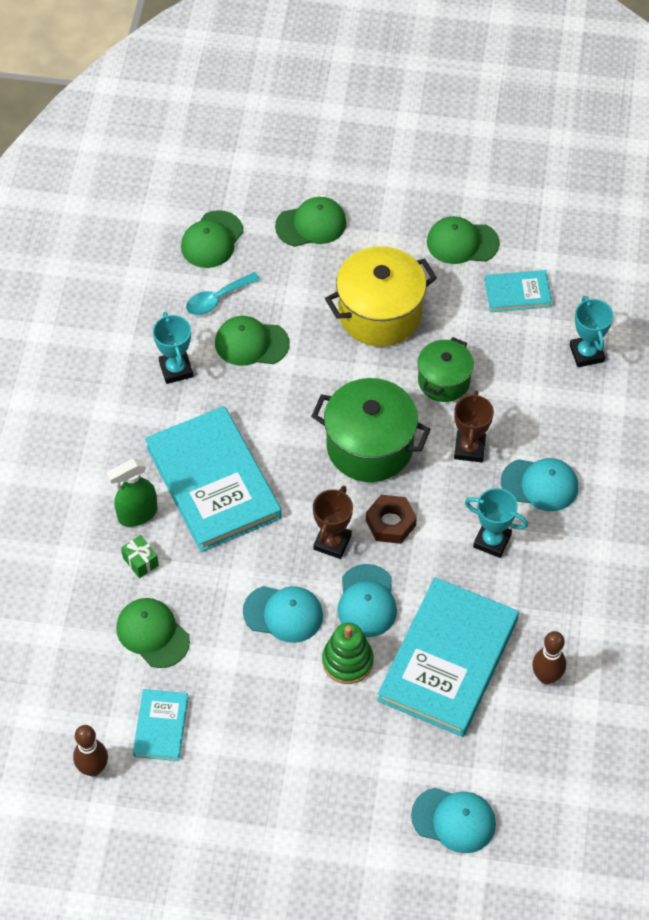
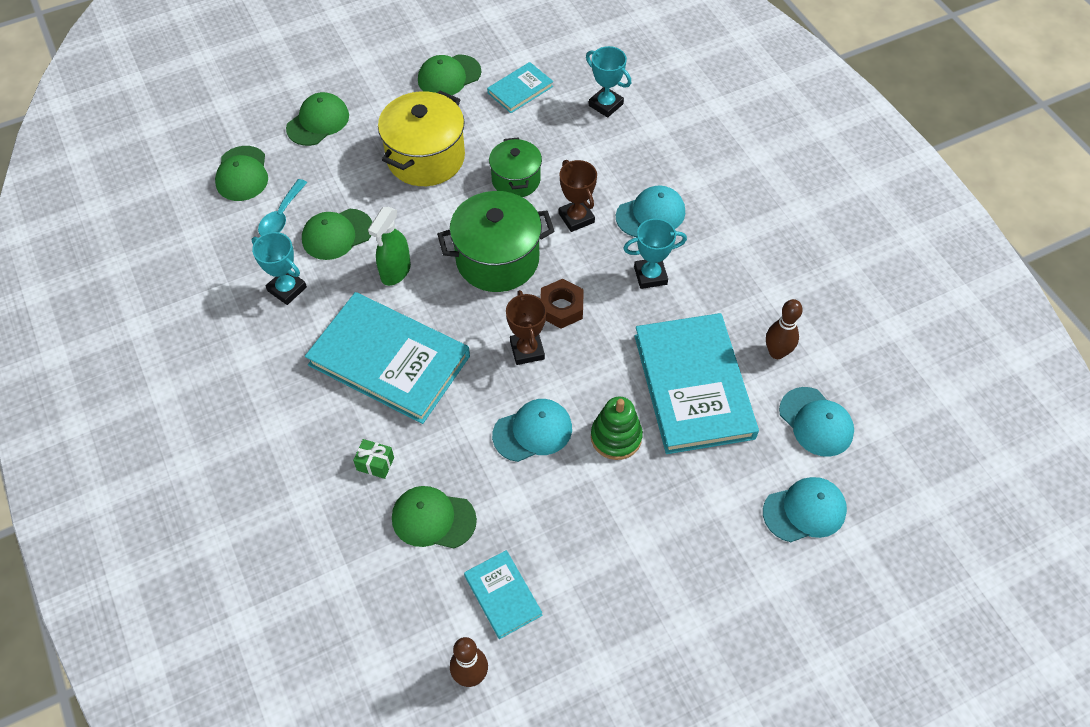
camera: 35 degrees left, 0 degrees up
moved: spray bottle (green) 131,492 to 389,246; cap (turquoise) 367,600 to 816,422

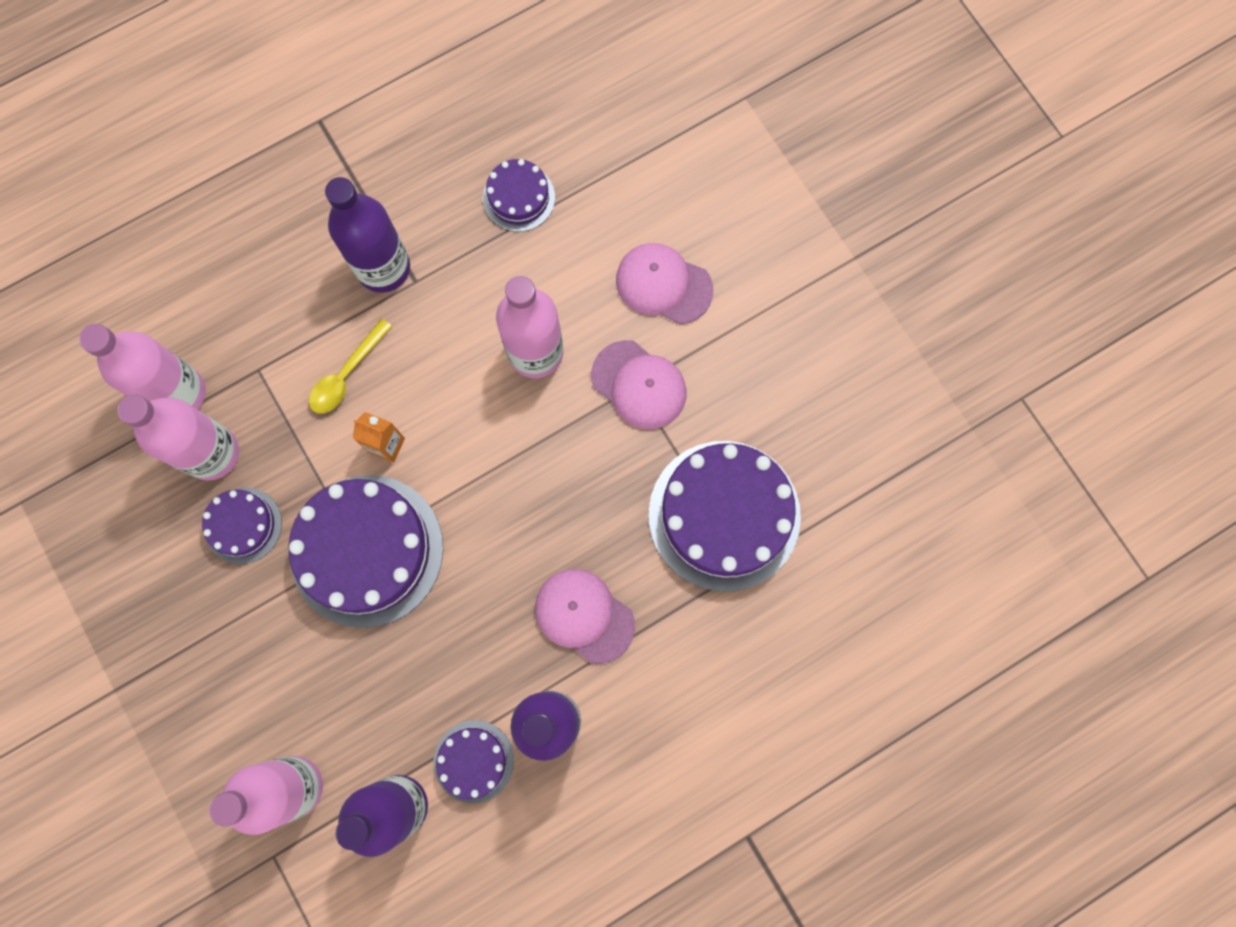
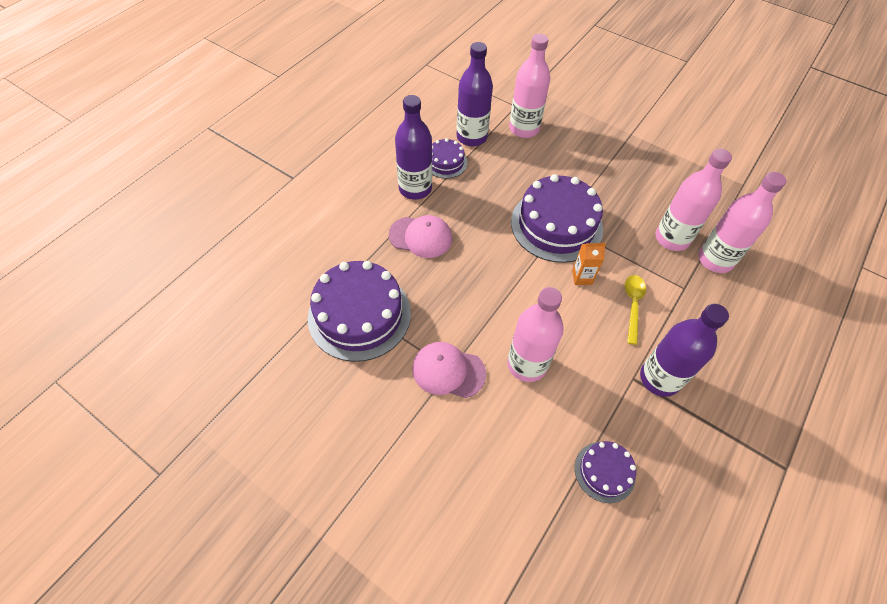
camera: 155 degrees right, 20 degrees down
removed: gateau (violet) 242,525; cap (rose-pink) 664,283

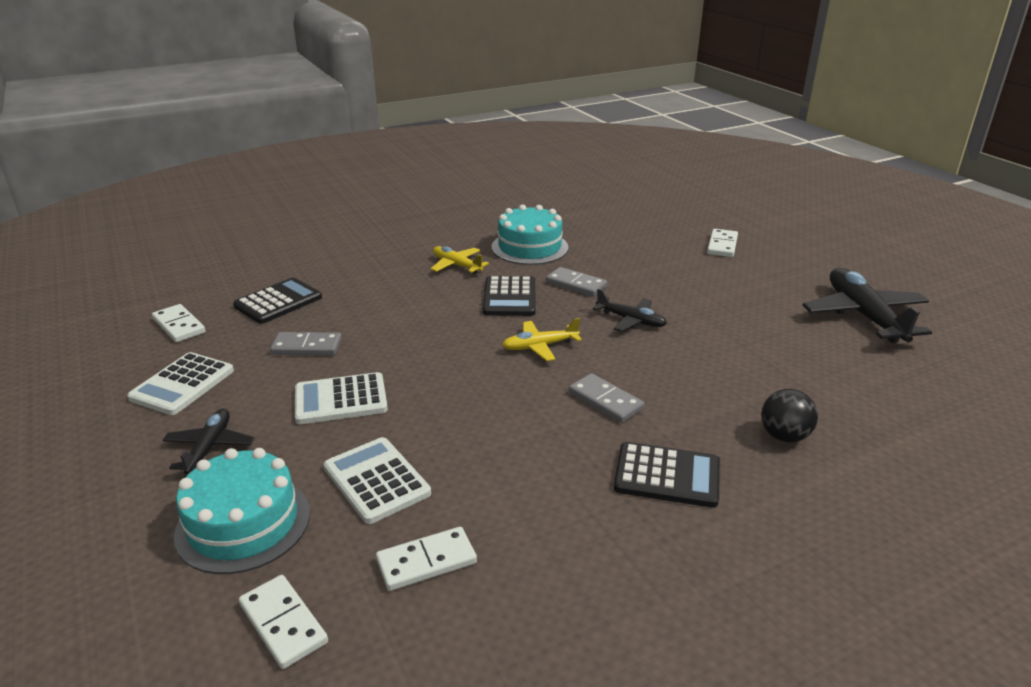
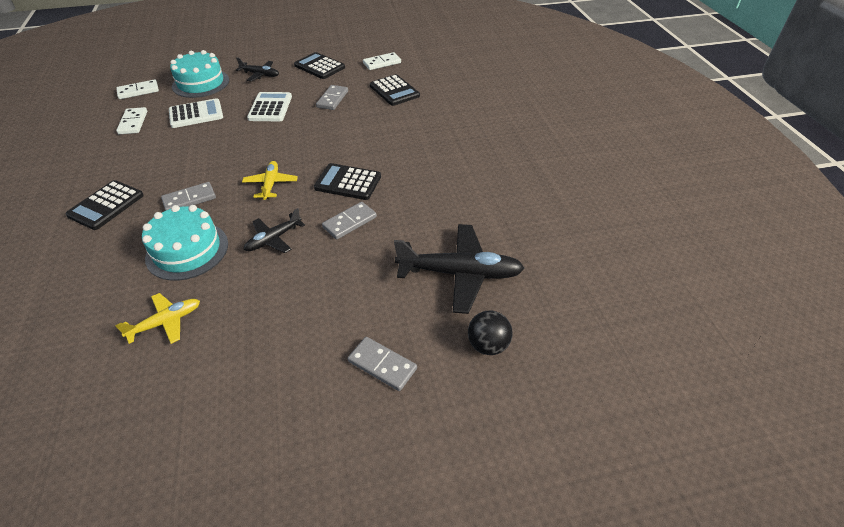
camera: 105 degrees right, 15 degrees up
moved: toy plane (golden) 460,260 to 157,318; gateau (turquoise) 530,234 to 185,243; ball (black) 789,416 to 490,333; toy plane (black) 867,305 to 459,269
recoloured: calculator (white) 180,383 to calculator (black) 319,65; domino (white) 722,243 to domino (ash-grey) 382,364

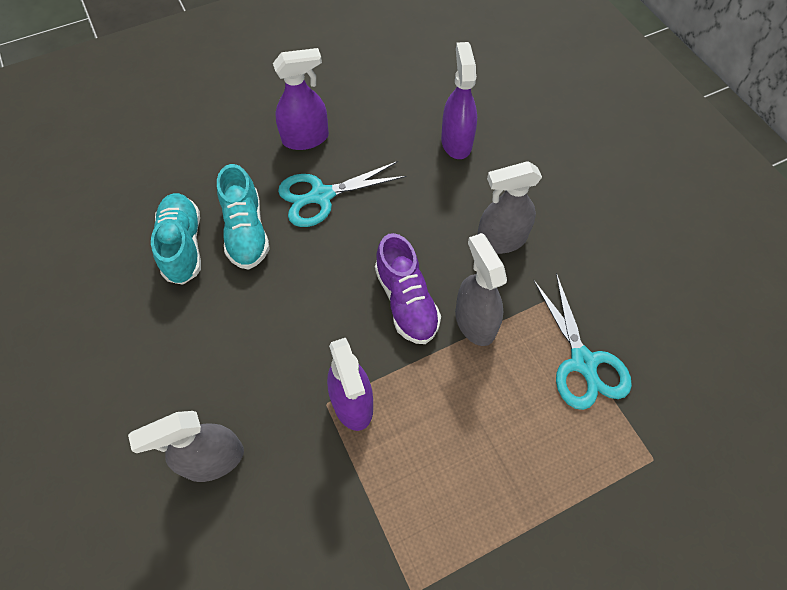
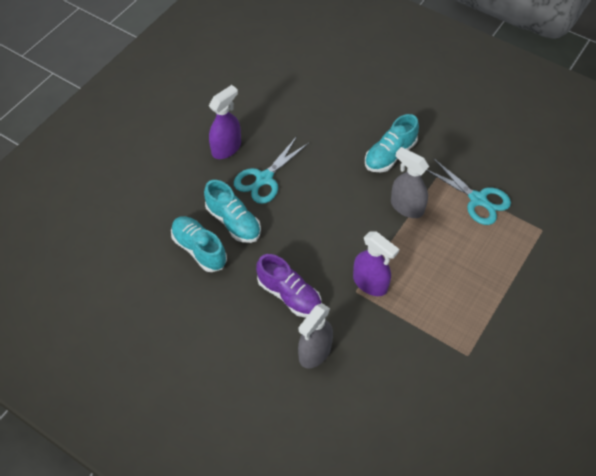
camera: 30 degrees left, 5 degrees down
removed: spray bottle (violet) 459,100
moved: sneaker (violet) 408,288 to 289,285
replaced: spray bottle (ash-grey) 509,207 to sneaker (turquoise) 392,143

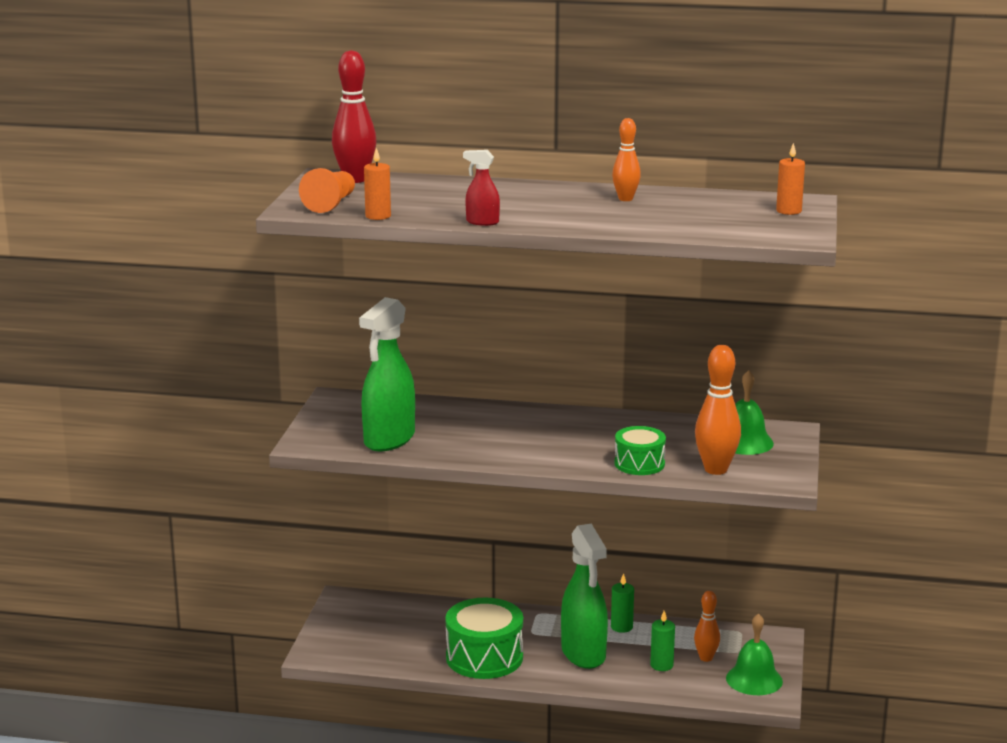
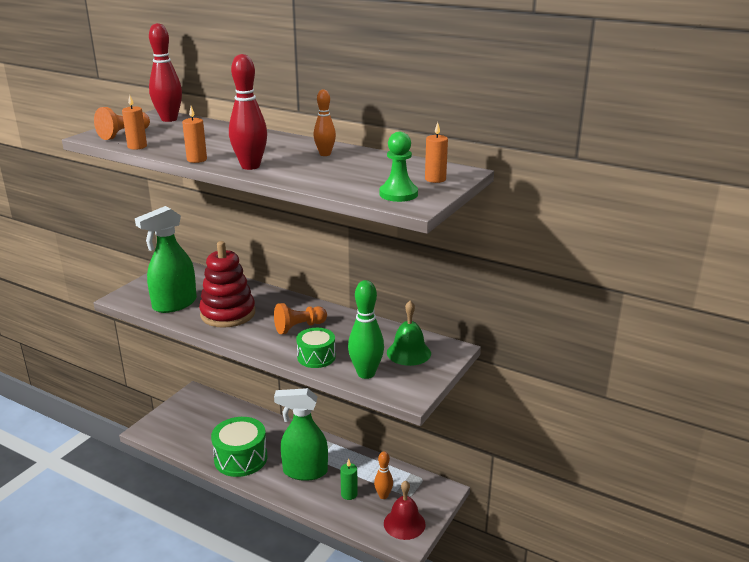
camera: 20 degrees right, 5 degrees up
removed: wax candle (green) 622,603
added: ring stacker (red) 227,284; skittle (red) 248,112; pawn (orange) 300,318; pawn (green) 398,167
replaced: spray bottle (red) 481,188 to wax candle (orange) 194,134
recoloured: skittle (orange) 718,410 to skittle (green) 366,329; hand bell (green) 754,654 to hand bell (red) 405,510
turned: spray bottle (green) 584,596 = 301,434 90 degrees clockwise

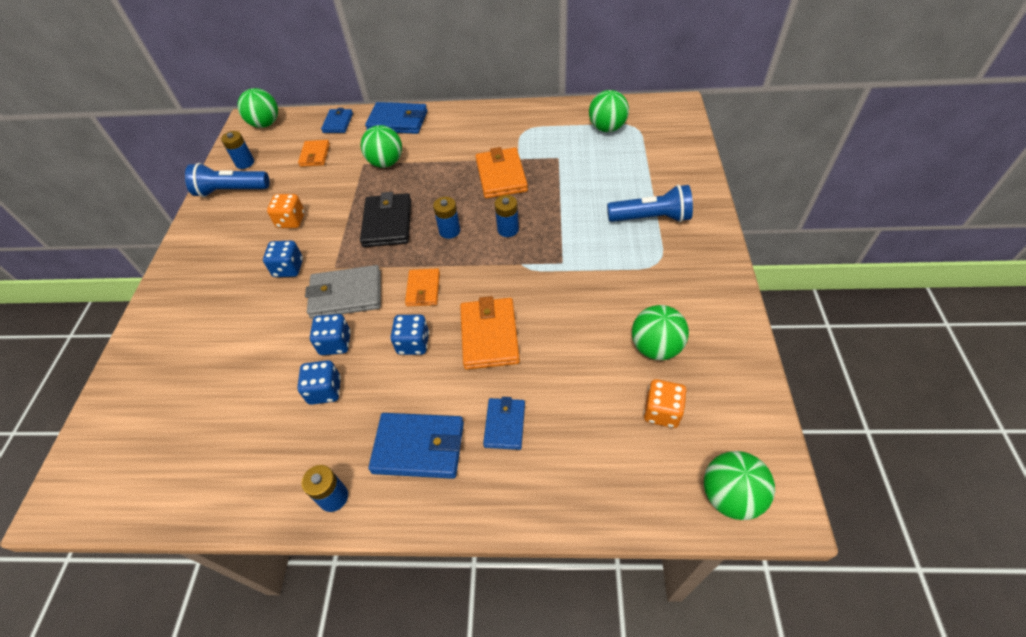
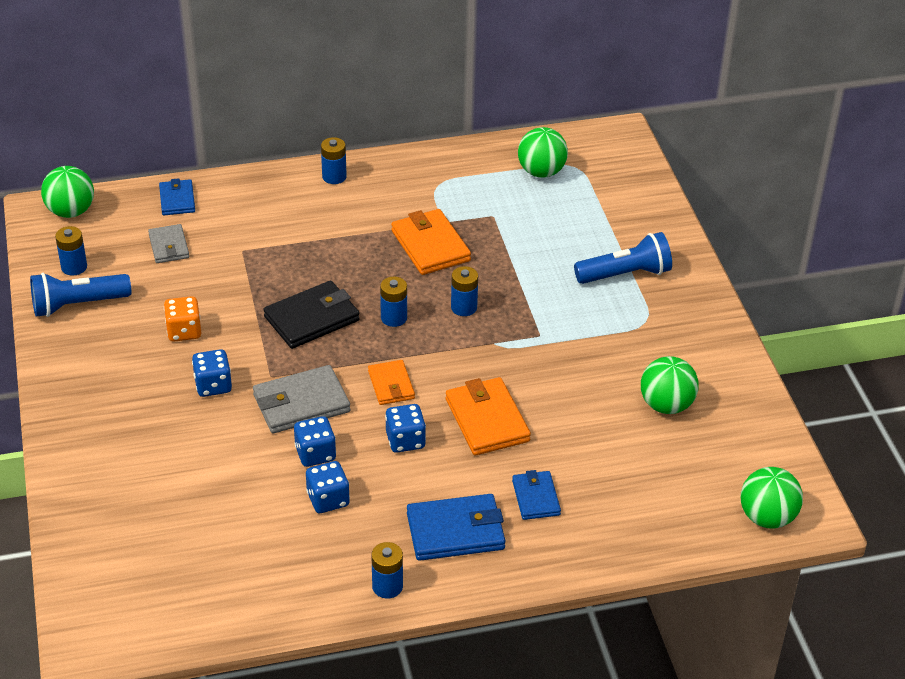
camera: 20 degrees left, 10 degrees down
removed: ball (green) 381,146; wallet (cobalt) 396,118; game die (orange) 665,403
added: battery (cobalt) 334,160
recoloured: wallet (orange) 314,153 to wallet (ash-grey) 168,243
turned: wallet (black) 385,219 = 311,315 75 degrees clockwise

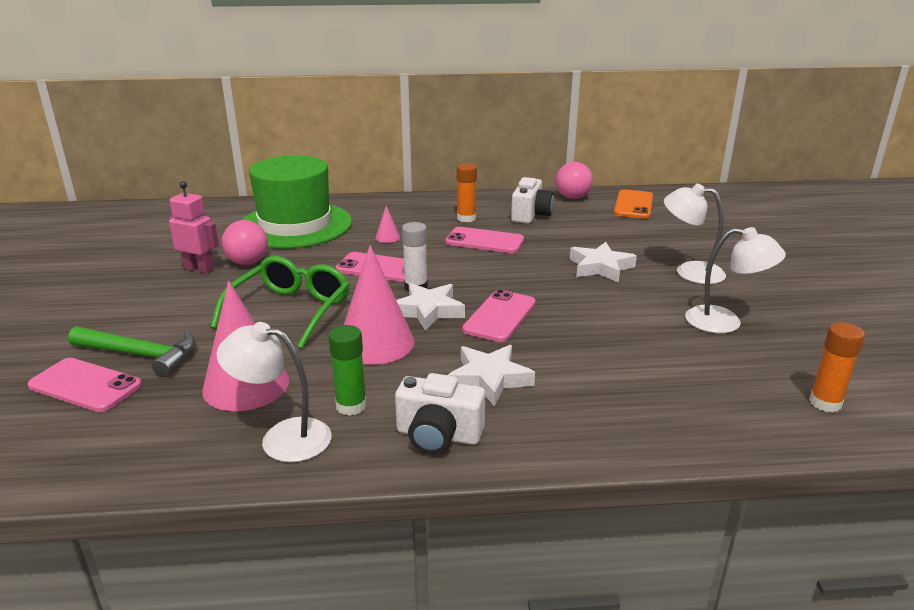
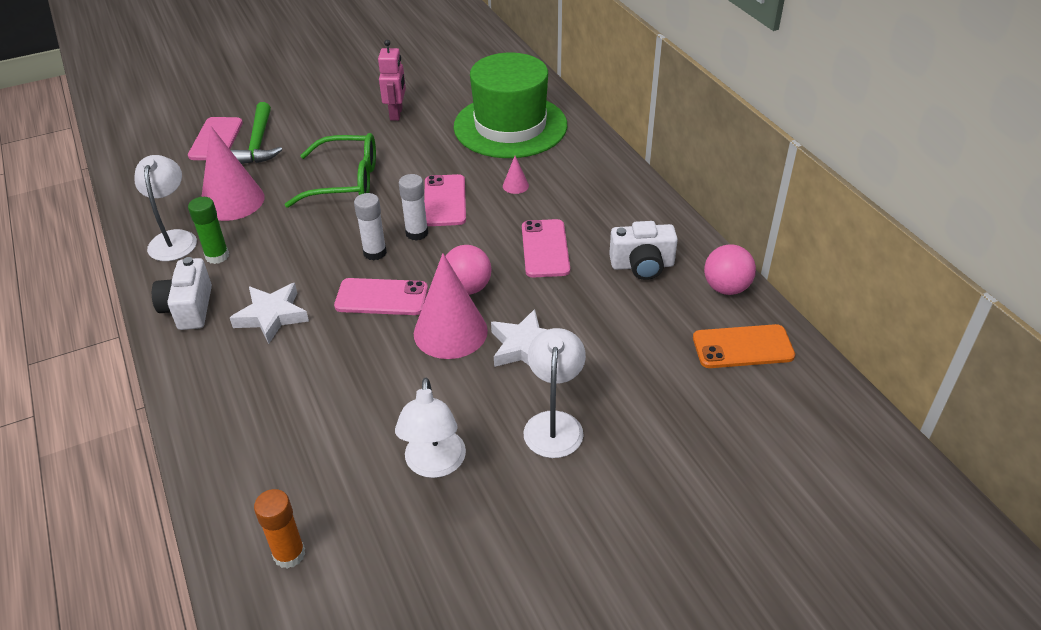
camera: 70 degrees right, 15 degrees up
removed: glue stick (orange) 466,192
moved: ball (rose-pink) 245,242 to 468,270; cone (rose-pink) 379,305 to 451,306
replaced: star shape (white) 430,307 to glue stick (white) 370,227

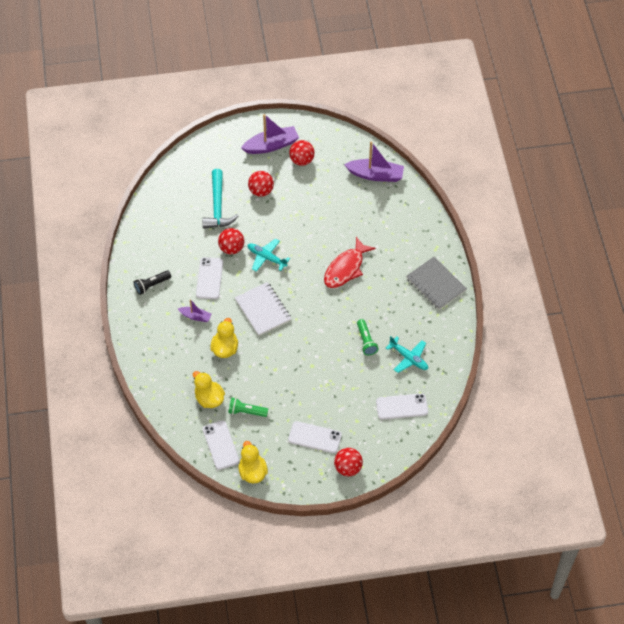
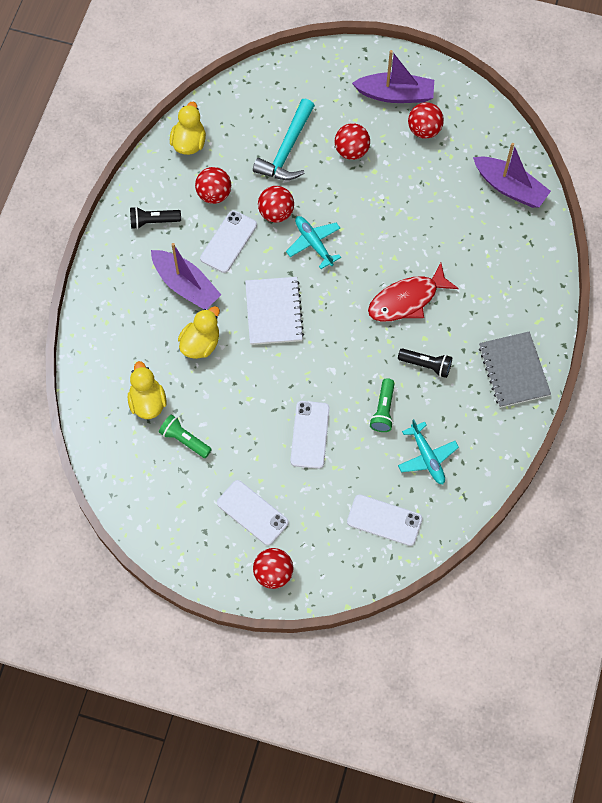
camera: 25 degrees right, 10 degrees up
added: ball (red) 213,185; flashlight (black) 425,363
moved: smartphone (white) 221,445 to 310,435; rubber duck (golden) 253,462 to 188,128
resized: boat (violet) 195,310 = 186,276 x1.82

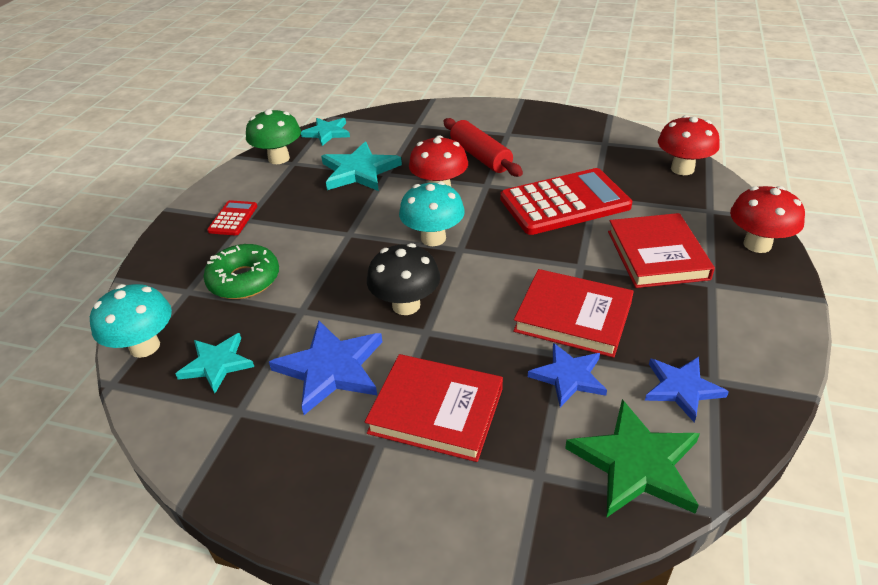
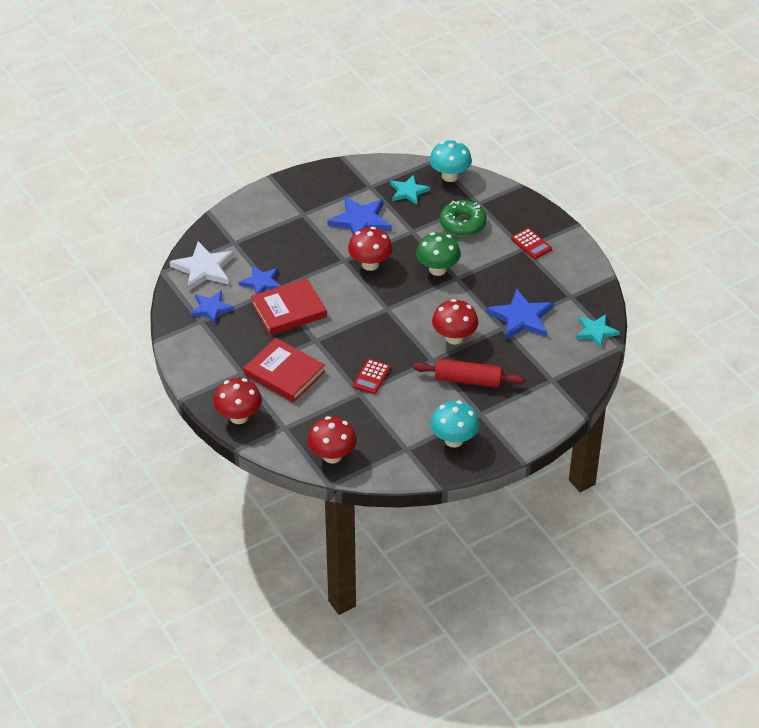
camera: 130 degrees right, 5 degrees up
removed: hardback (red) 434,408
moved: mushroom (green) 273,136 to 438,254; mushroom (turquoise) 432,213 to 454,424
recoloured: star shape (turquoise) 361,166 to star shape (cobalt) 520,314; mushroom (black) 403,279 to mushroom (red) 370,249; star shape (green) 632,458 to star shape (white) 202,266
resized: calculator (red) 566,201 = 372,376 x0.46

